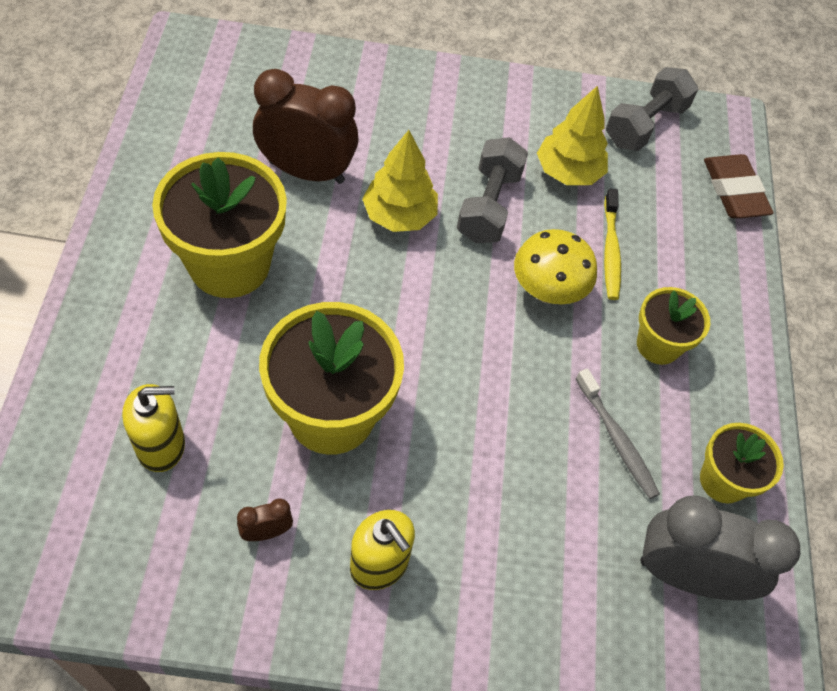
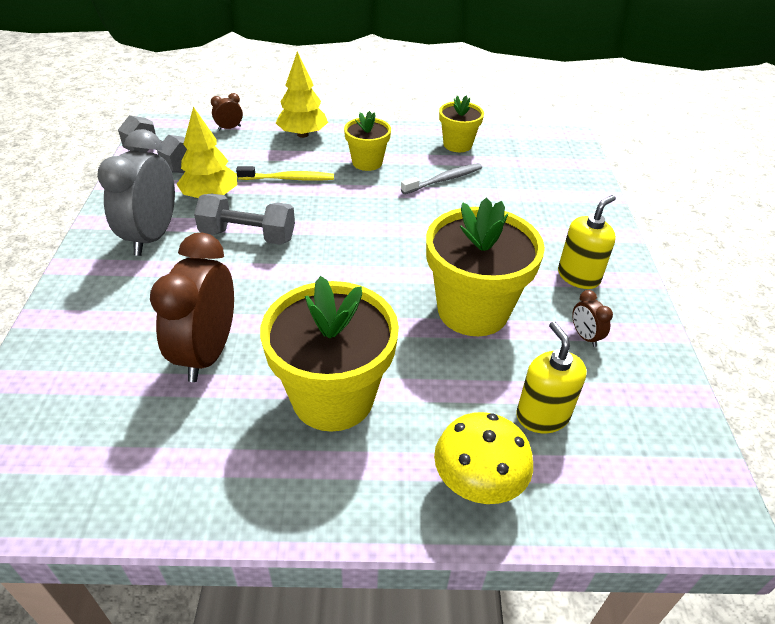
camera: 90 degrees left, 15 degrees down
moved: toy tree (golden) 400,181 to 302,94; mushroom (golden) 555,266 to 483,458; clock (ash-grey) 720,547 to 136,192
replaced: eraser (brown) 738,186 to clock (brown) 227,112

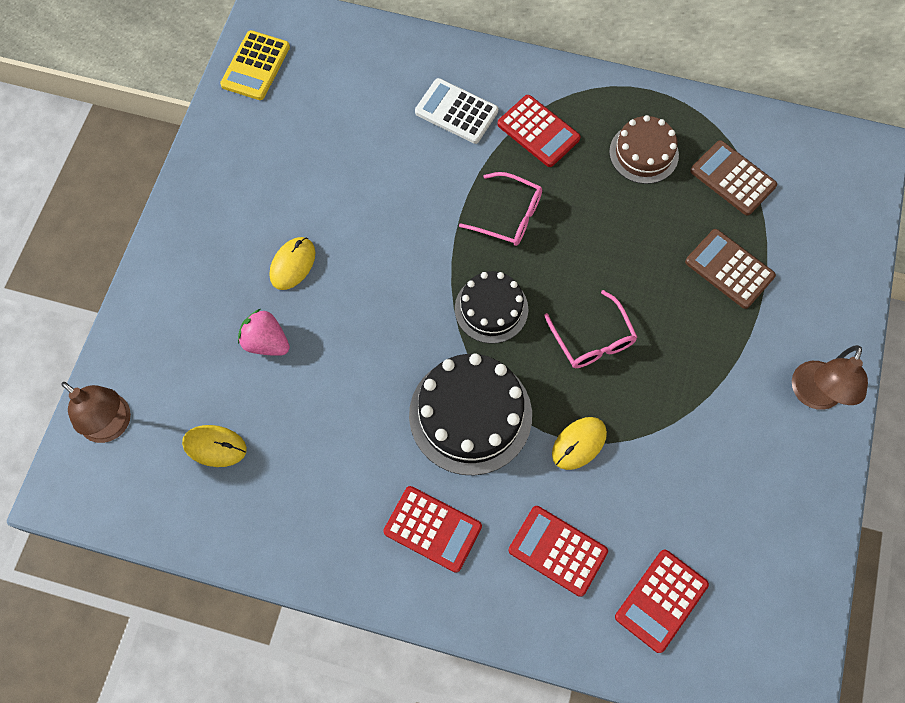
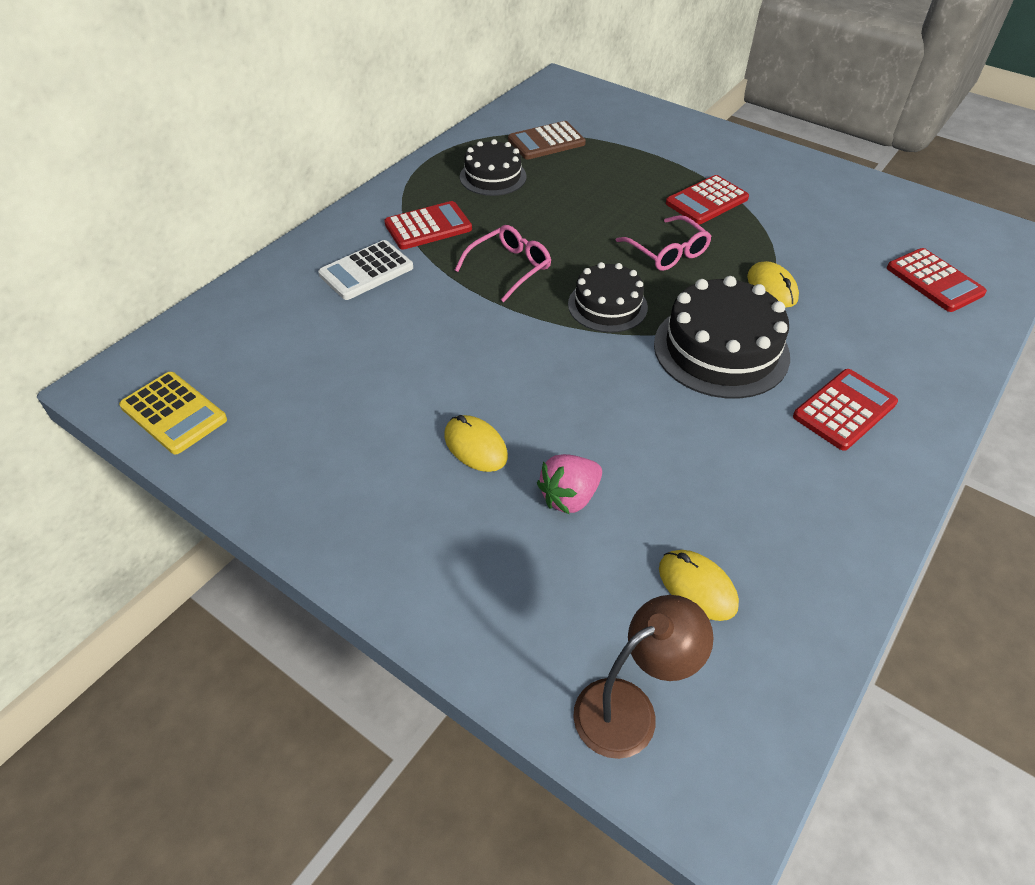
camera: 70 degrees left, 20 degrees down
removed: calculator (brown) 730,269; desk lamp (brown) 830,377
moved: calculator (red) 558,551 to 707,199
recoloured: gateau (brown) 644,149 to gateau (black) 493,167
turned: mouse (golden) 214,446 = 699,585 75 degrees counterclockwise; eyeglasses (rose-pink) 590,329 = 663,243 60 degrees clockwise

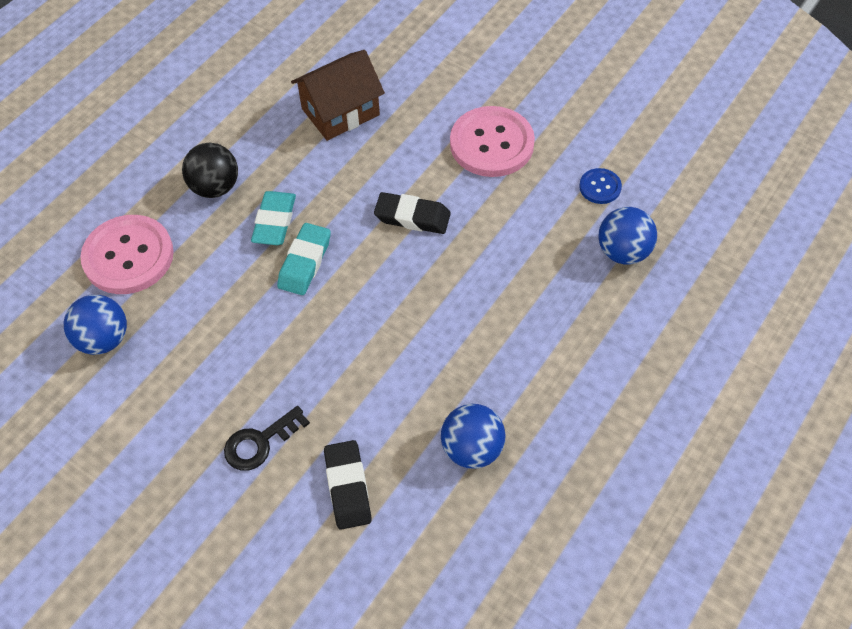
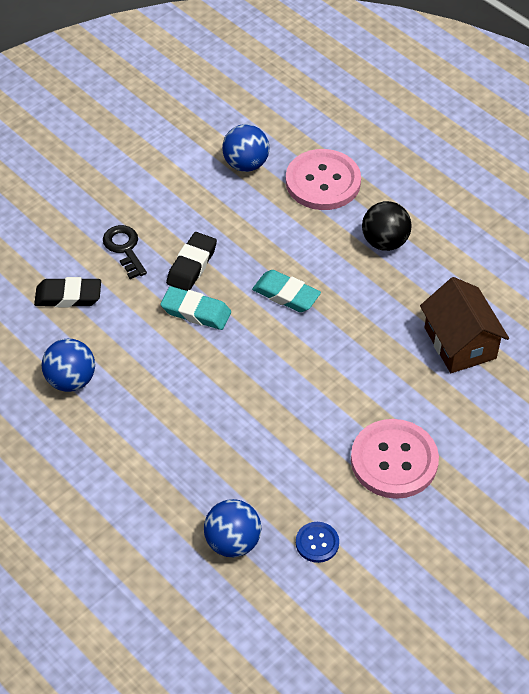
camera: 100 degrees right, 5 degrees down
moved: eraser (turquoise) 273,218 to 195,308; eraser (black) 412,213 to 191,261

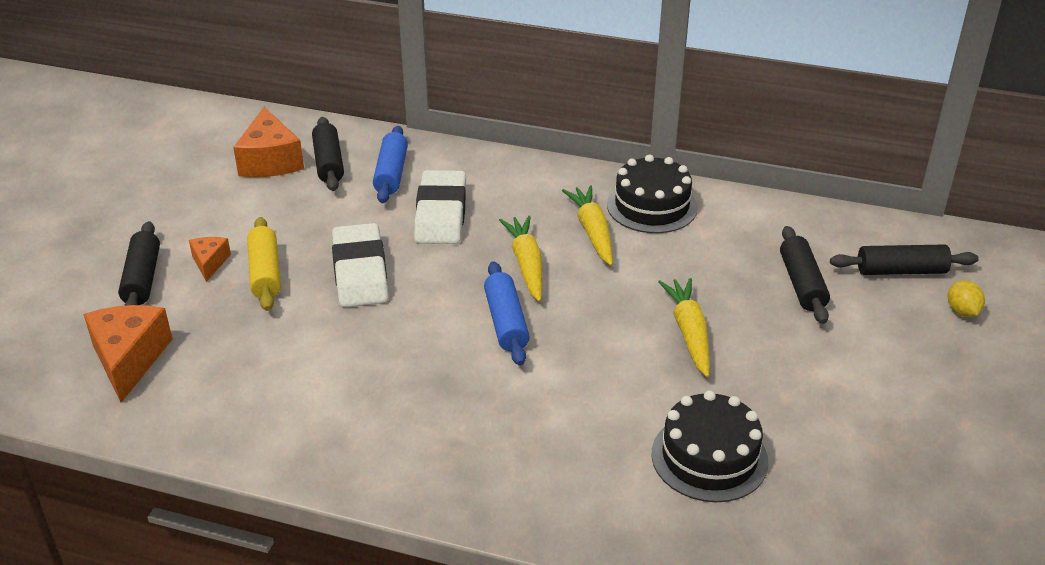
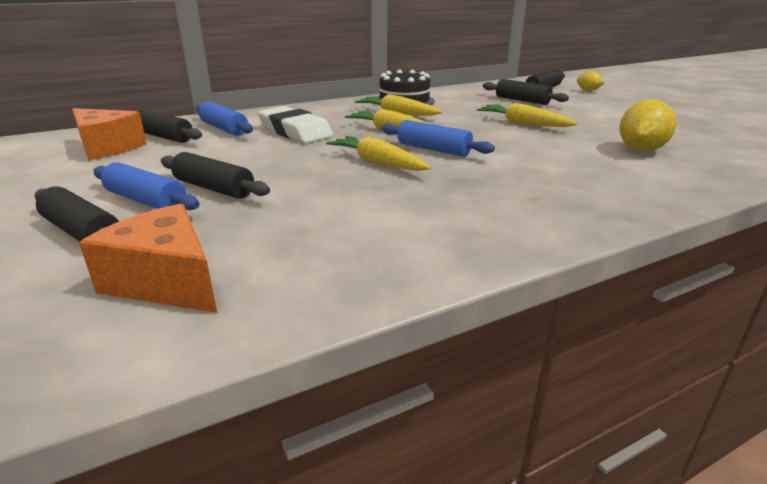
camera: 45 degrees left, 10 degrees down
removed: eraser (white) 360,265
added: carrot (golden) 378,153
replaced: cheese (orange) 210,259 to rolling pin (cobalt) 147,186; gateau (black) 710,446 to citrus fruit (golden) 648,125
recoloured: rolling pin (golden) 264,264 to rolling pin (black) 215,175

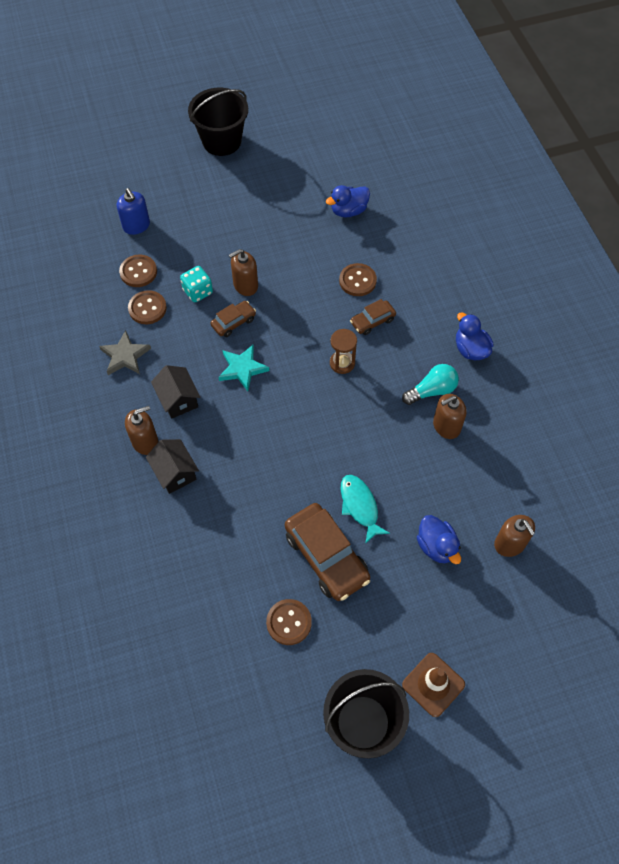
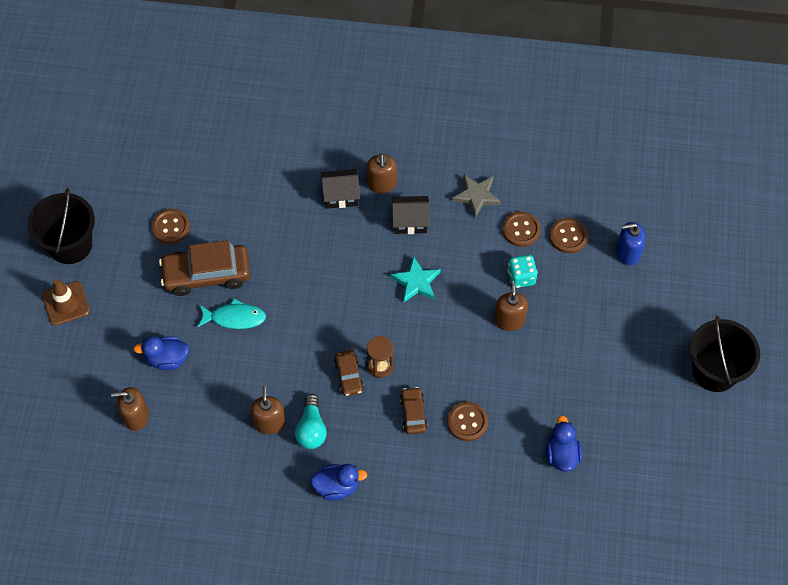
camera: 115 degrees right, 0 degrees up
moved: toy car (brown) 233,319 to 349,373

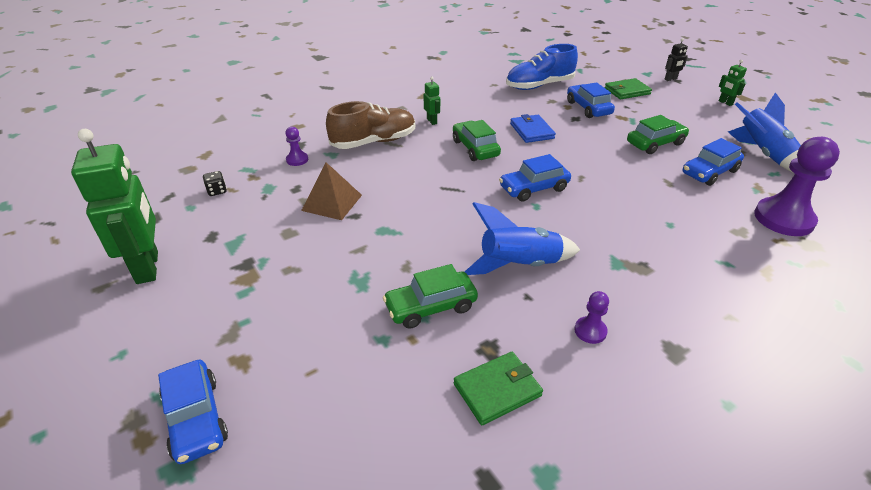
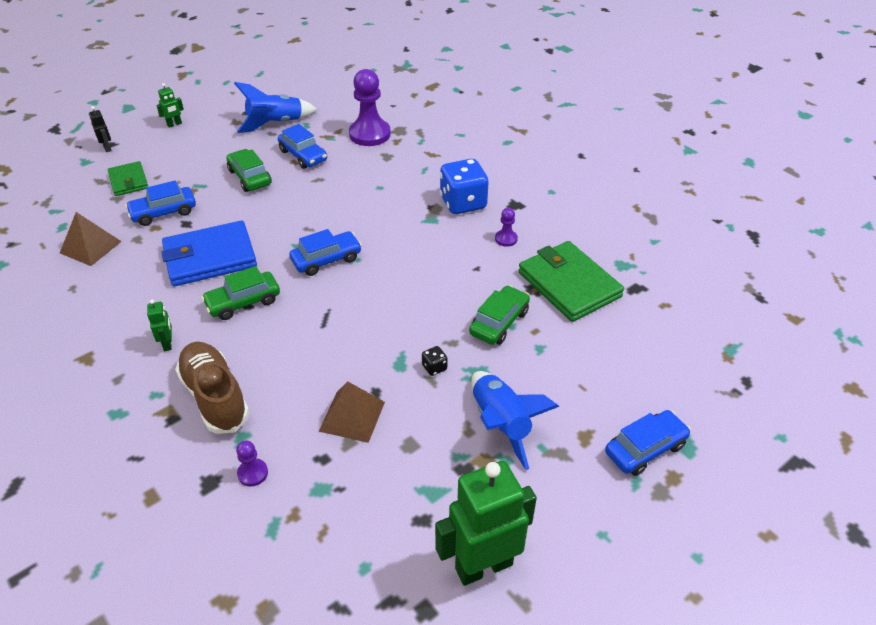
camera: 95 degrees left, 5 degrees up
added: game die (cobalt) 464,186
moved: game die (black) 215,183 to 434,361; rocket (cobalt) 522,238 to 515,420
replaced: sneaker (cobalt) 542,67 to pyramid (brown) 91,239
turned: toy car (green) 430,296 = 499,315 120 degrees counterclockwise; robot (green) 432,101 = 159,325 105 degrees clockwise; toy car (cobalt) 535,178 = 325,252 90 degrees counterclockwise
resized: wallet (green) 498,388 = 571,281 x1.75; wallet (cobalt) 533,128 = 209,253 x1.75

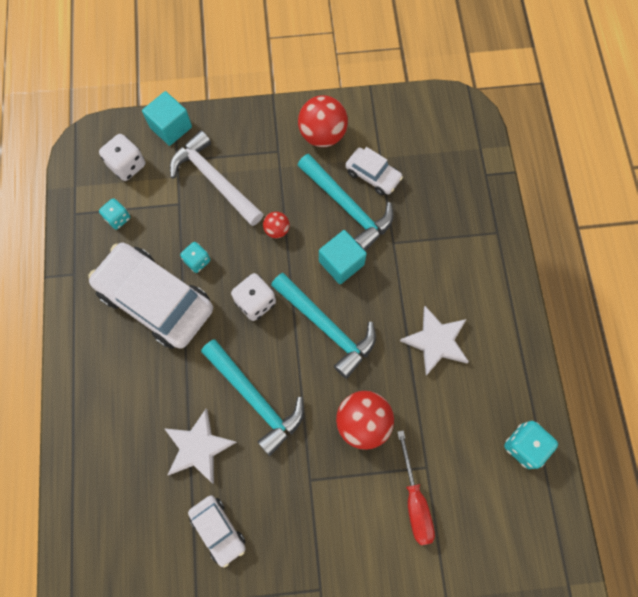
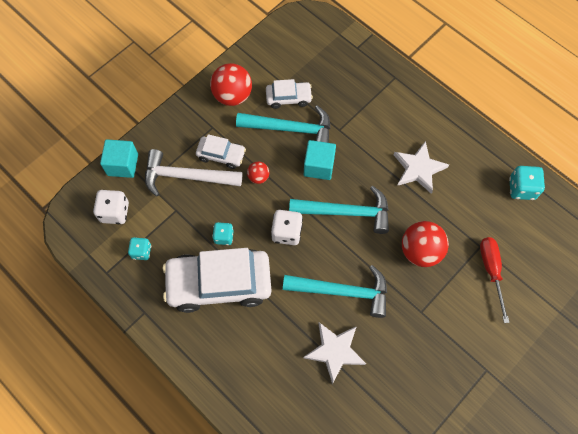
camera: 40 degrees left, 5 degrees down
moved: toy car (white) 217,531 to 221,151
turned: hand screwdriver (red) 416,487 = 495,280 135 degrees counterclockwise

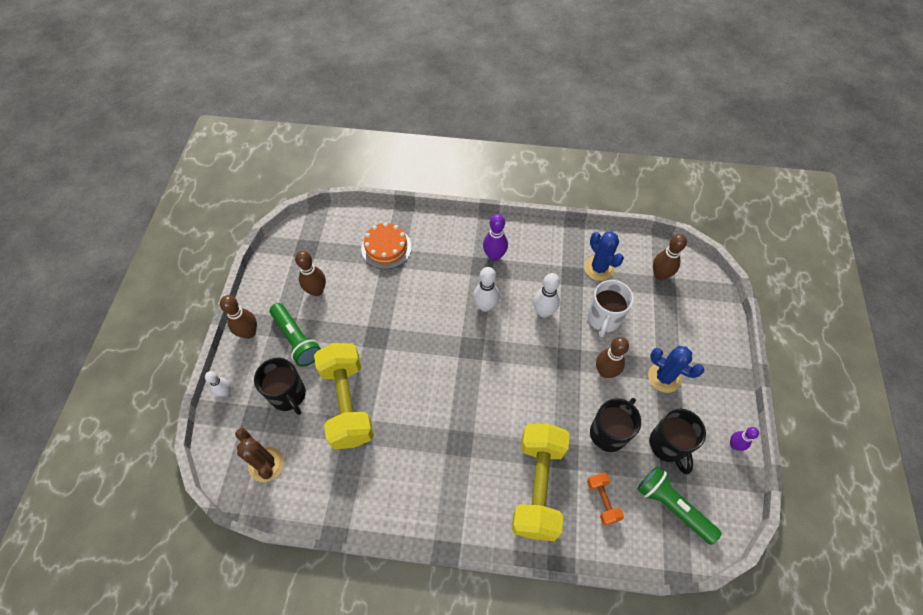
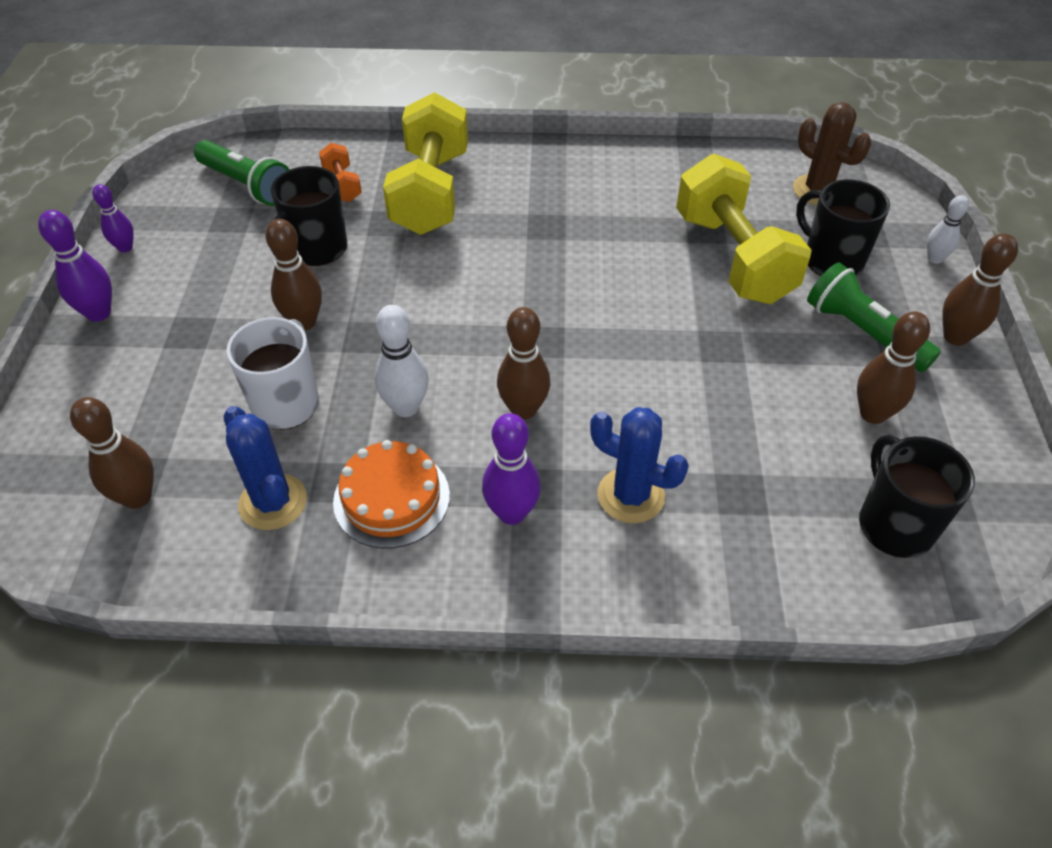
camera: 175 degrees right, 10 degrees down
added: skittle (violet) 75,266
moved: gateau (orange) 386,245 to 391,494; saguaro cactus (cobalt) 676,369 to 639,465; tea mug (black) 677,441 to 917,496
recoloured: skittle (white) 486,289 to skittle (brown) 524,363

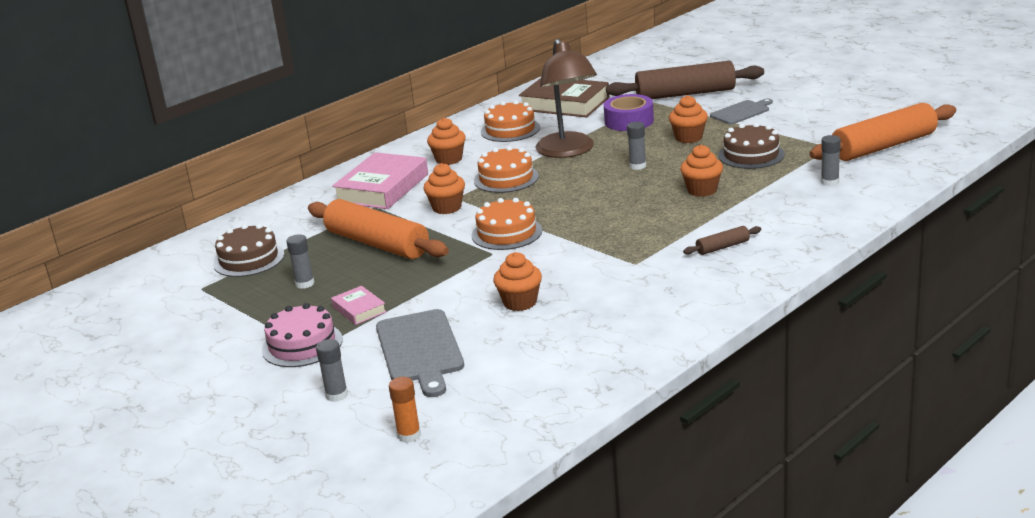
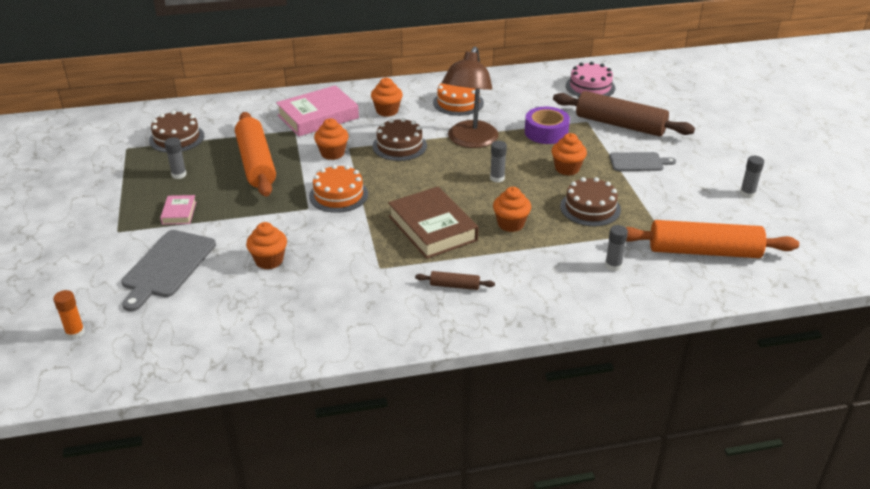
camera: 30 degrees right, 10 degrees up
moved: gateau (rose-pink) 302,335 to 590,79; glue stick (ash-grey) 332,370 to 752,177; hardback (brown) 564,98 to 433,223
recoloured: gateau (orange) 506,169 to gateau (brown) 400,139

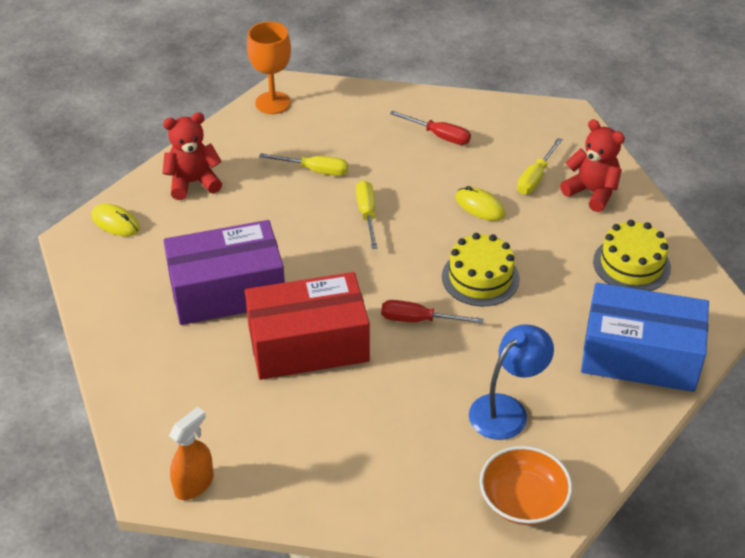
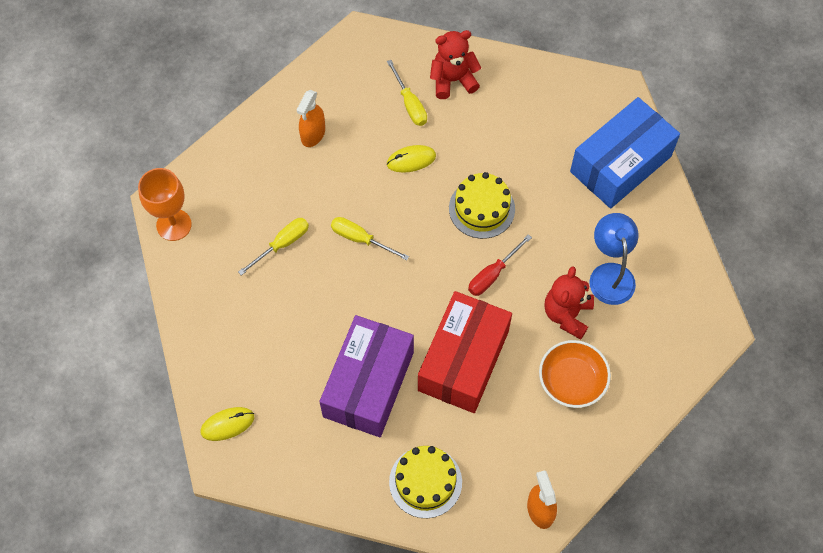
camera: 55 degrees left, 20 degrees up
moved: teddy (red) 192,156 to 569,303; serving bowl (orange) 526,485 to 575,374; gateau (golden) 632,255 to 425,482
replaced: hand screwdriver (red) 430,128 to spray bottle (orange) 311,118

